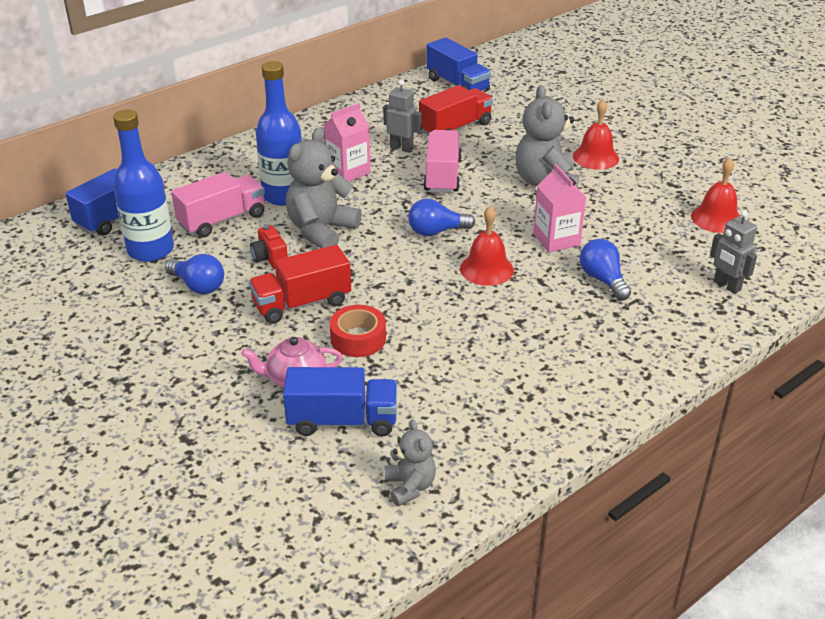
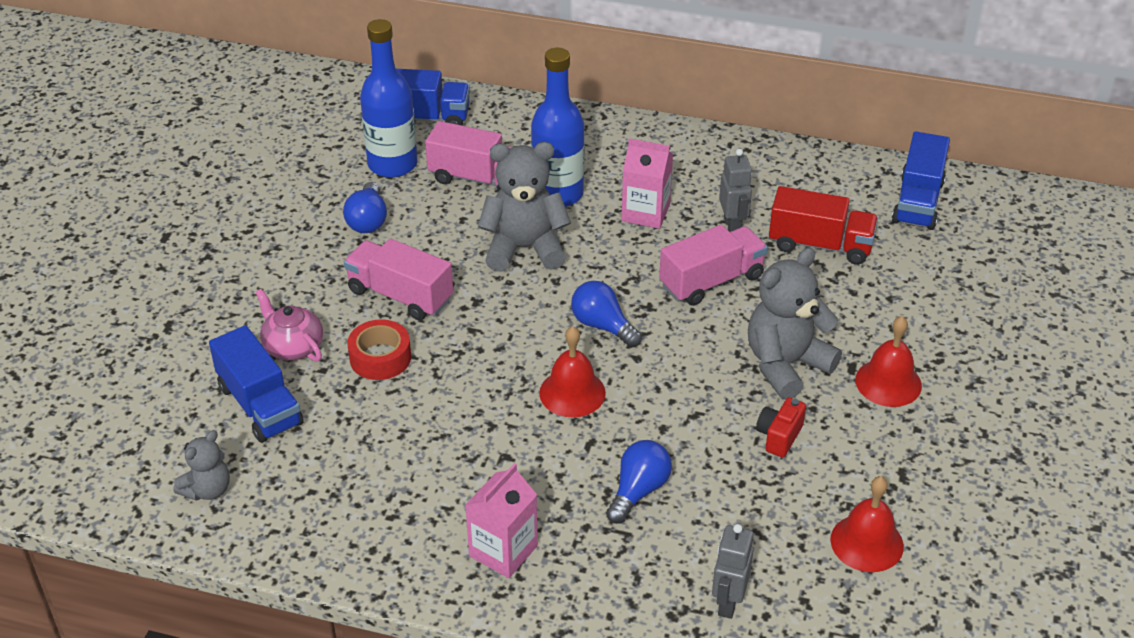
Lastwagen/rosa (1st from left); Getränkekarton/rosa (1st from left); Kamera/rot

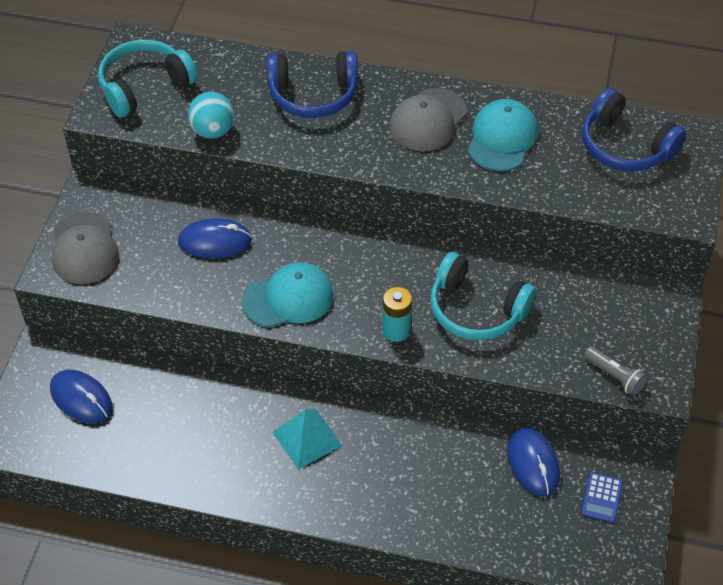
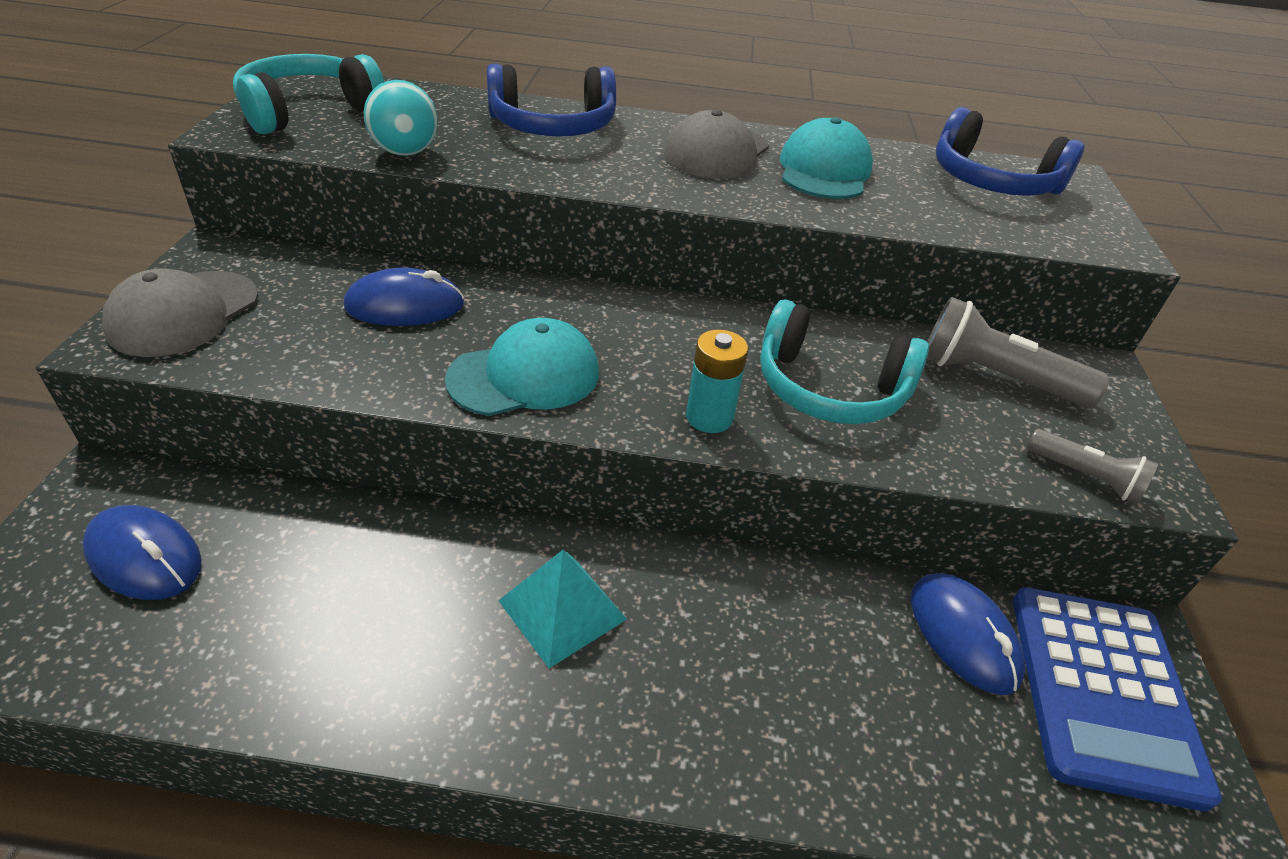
Kappe/grau (1st from left); Taschenlampe/grau (1st from left); Taschenrechner/blau

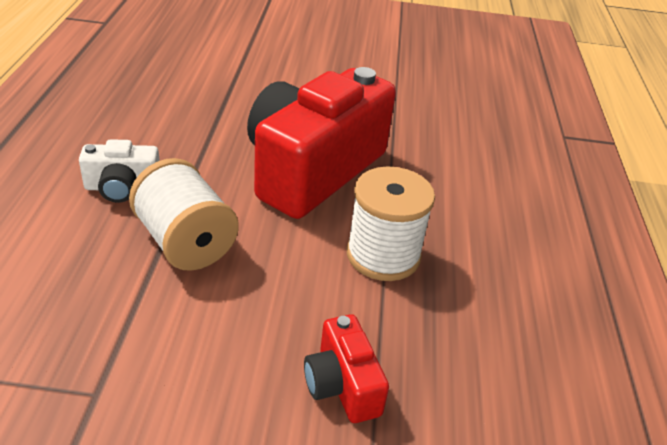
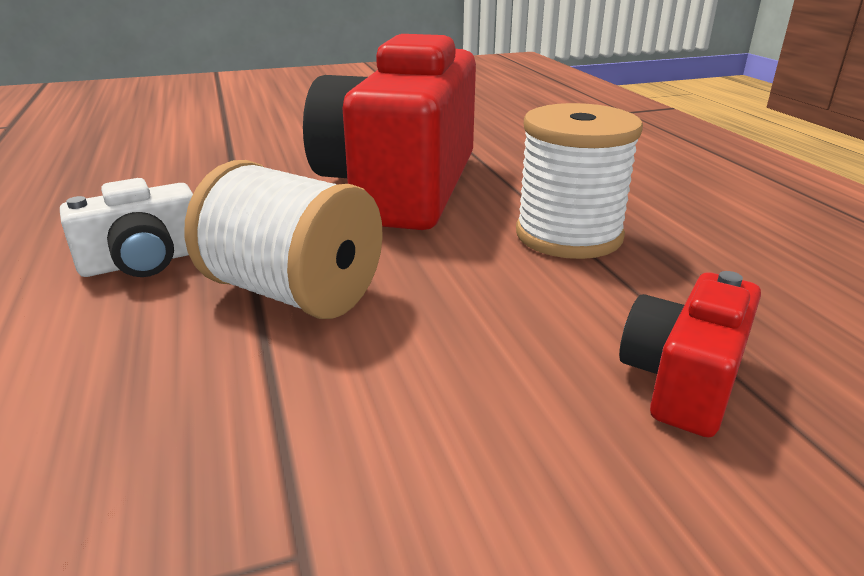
Kamera/rot (2nd from left)

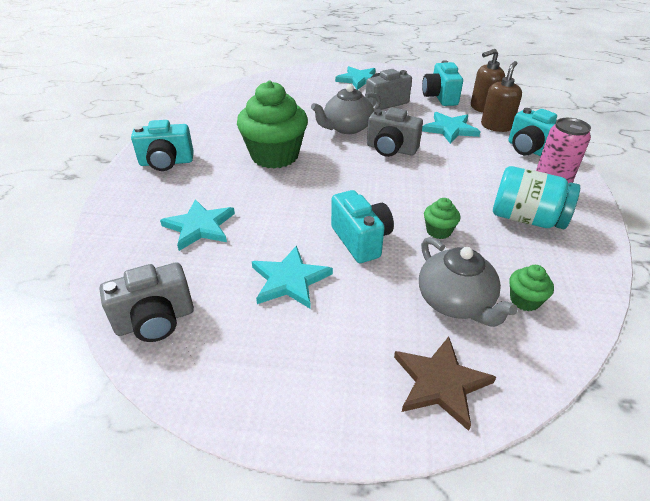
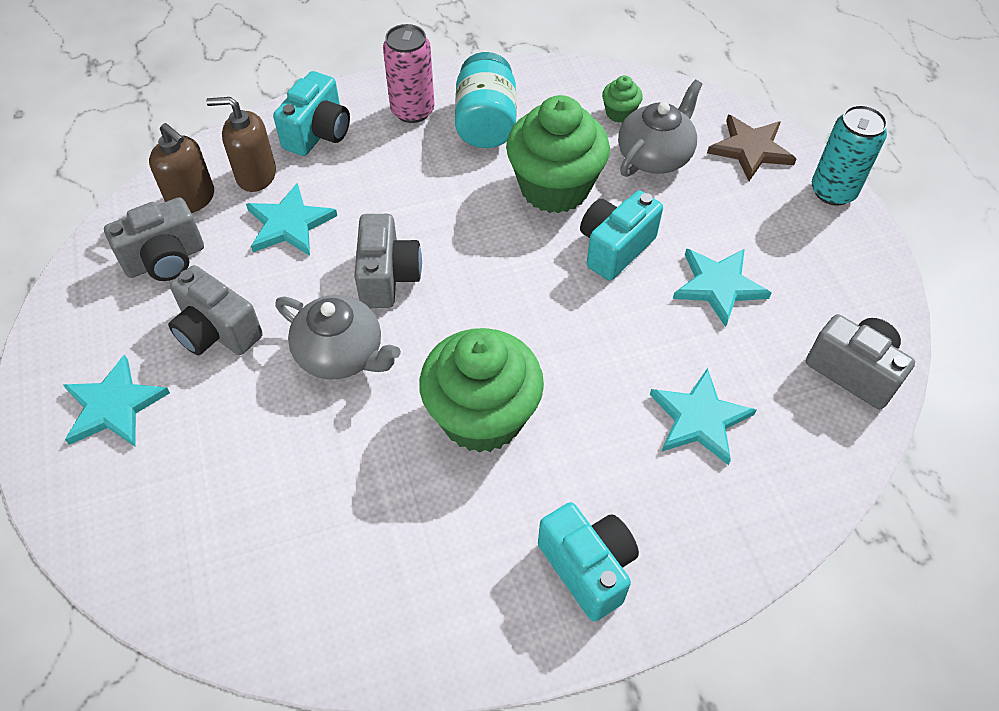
Kamera/grau (1st from left); Muffin/grün (2nd from left); Dose/türkis

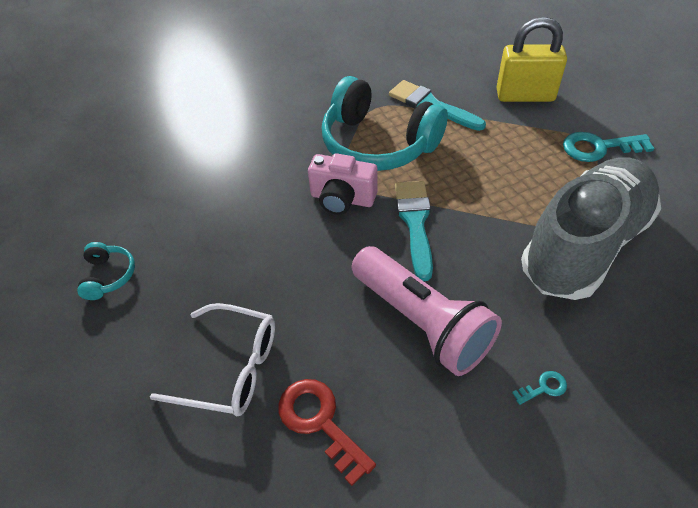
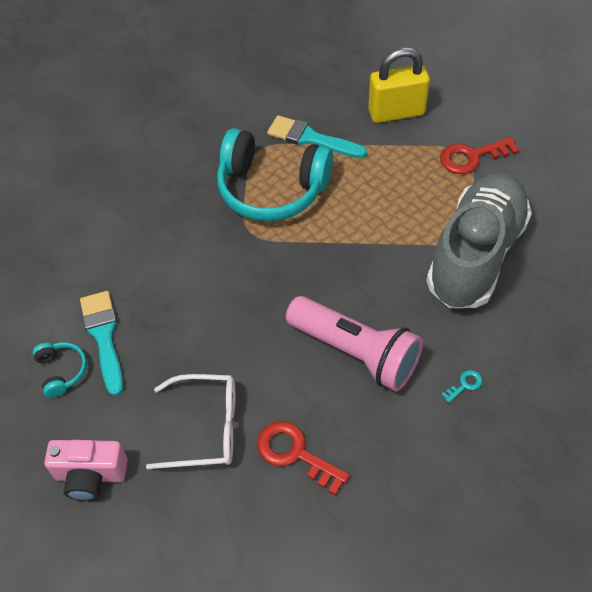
Kamera/rosa; Pinsel/türkis (1st from left); Schlüssel/rot (2nd from left)

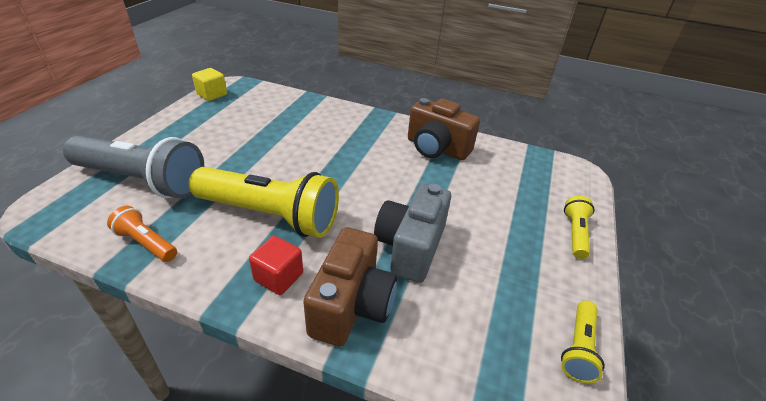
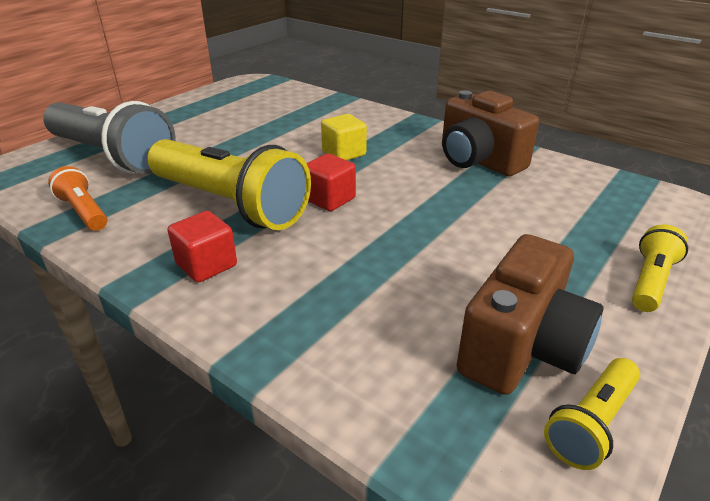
Kubus/rot (2nd from left); Kubus/gelb; Kamera/braun (2nd from left); Kamera/grau

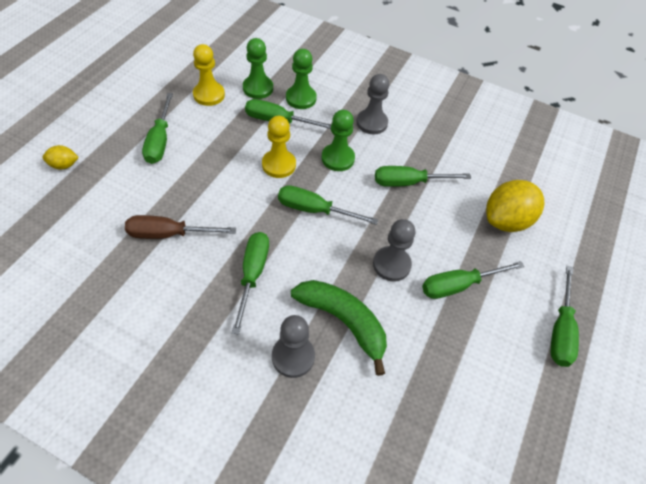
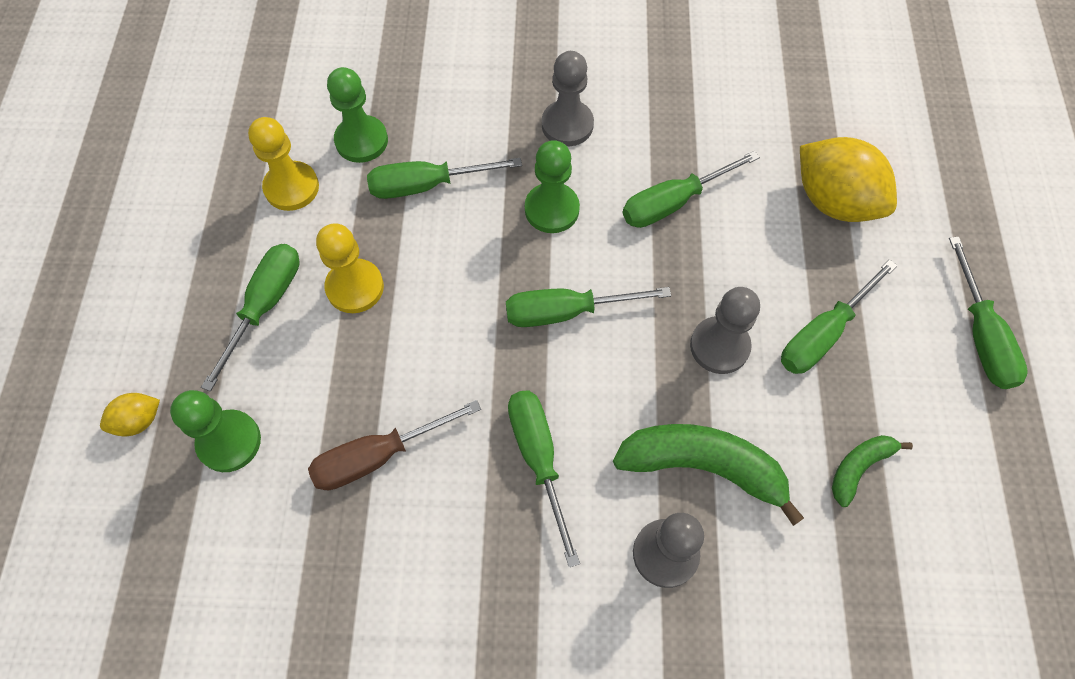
Bauer/grün (1st from left); Schraubenzieher/grün (1st from left); Bauer/gelb (2nd from left); Zitrone/gelb (2nd from left); Banane/grün (2nd from left)

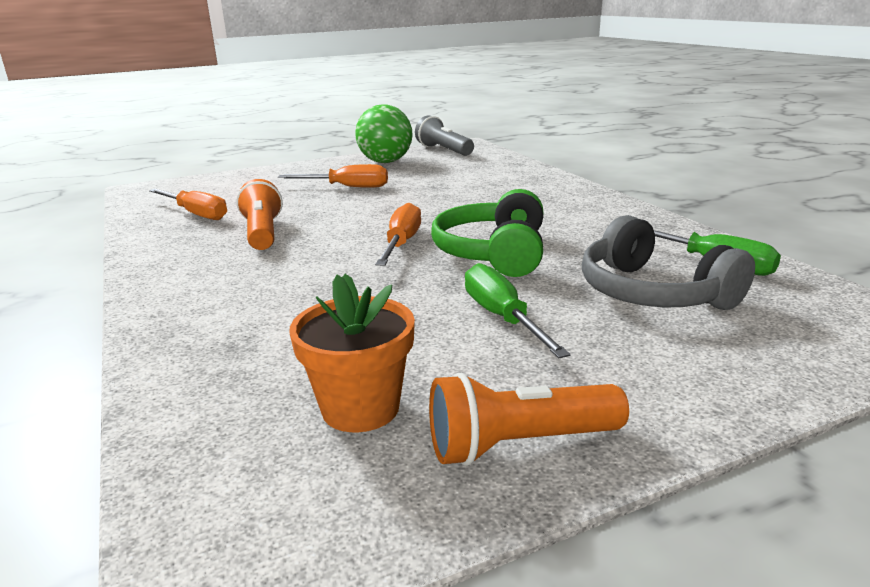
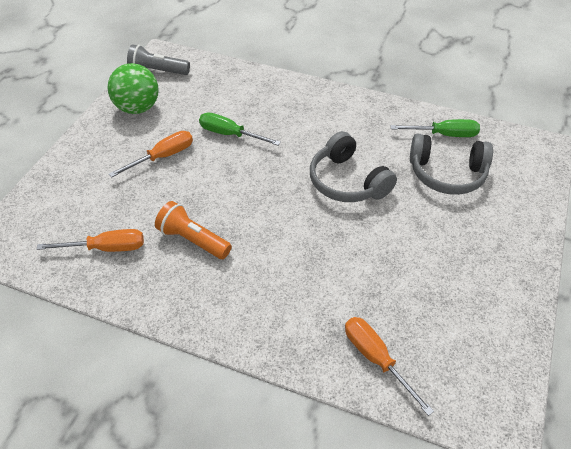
Schraubenzieher/grün (1st from left); Kopfhörer/grau (1st from left); Schraubenzieher/orange (3rd from left); Blumentopf/orange; Taschenlampe/orange (2nd from left in the first image)

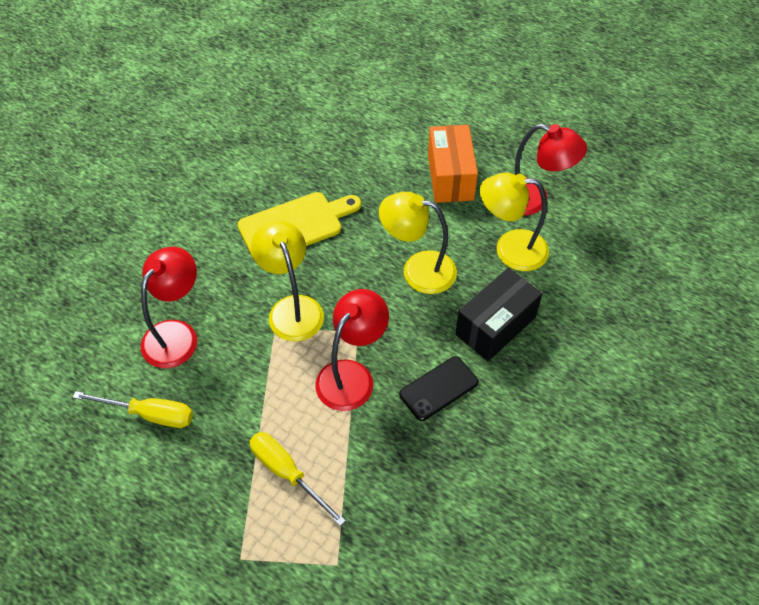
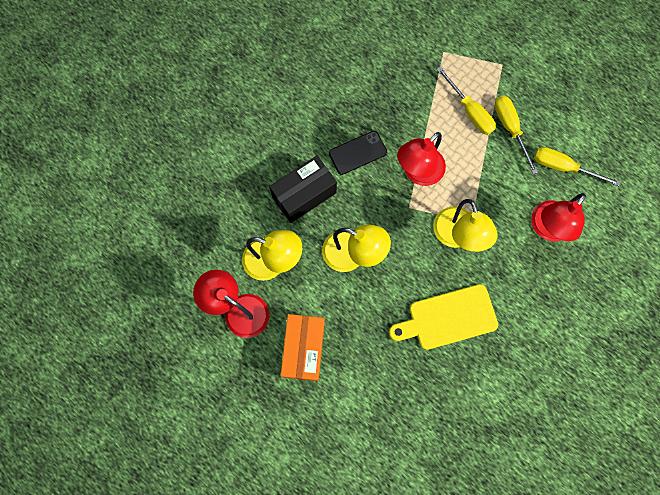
Schraubenzieher/gelb (2nd from left)

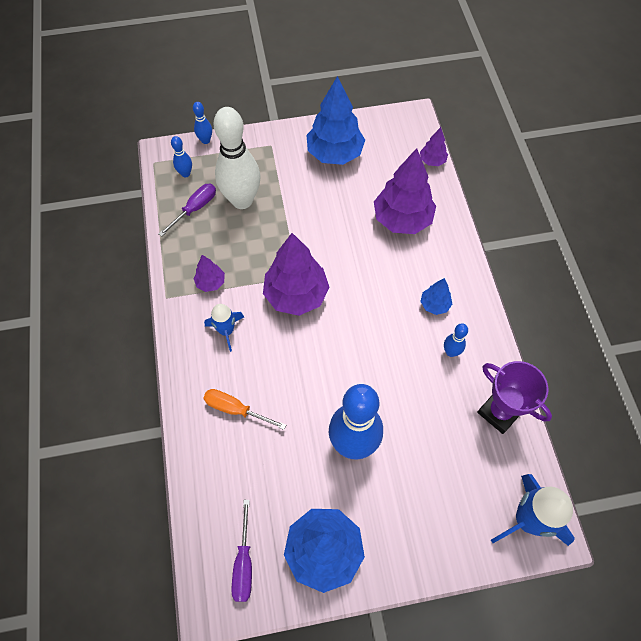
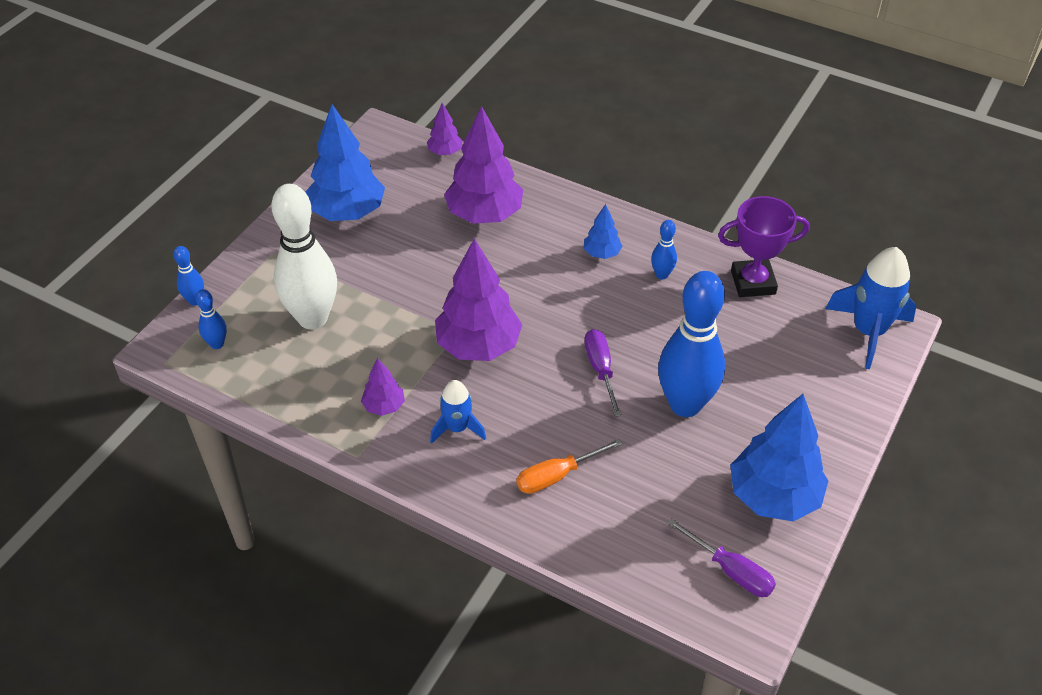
Schraubenzieher/lila (1st from left)

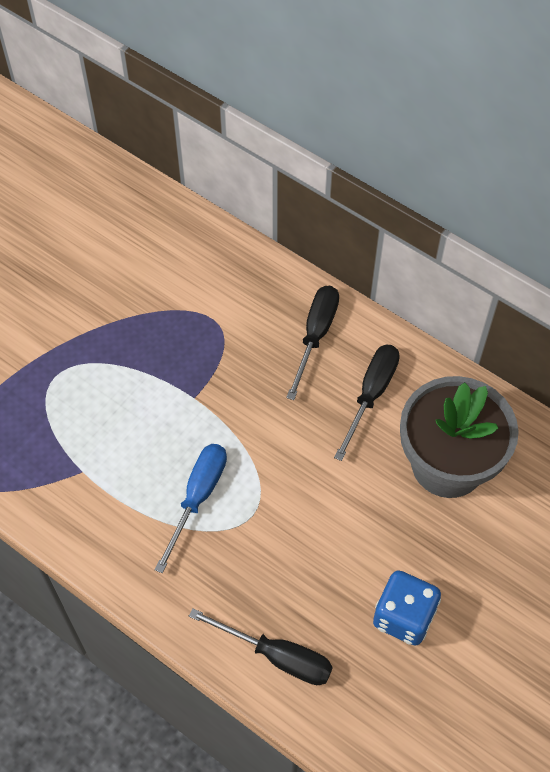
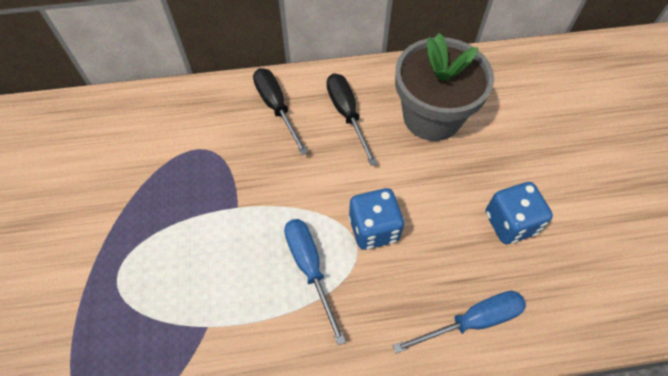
Spielwürfel/blau (1st from left); Schraubenzieher/blau (2nd from left)

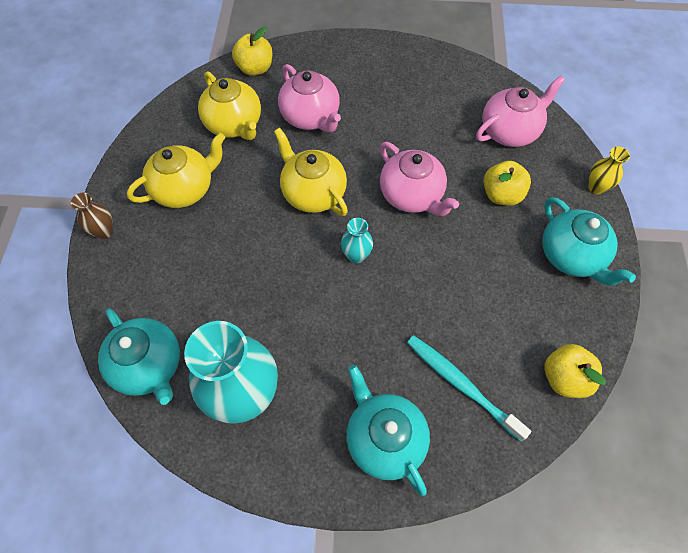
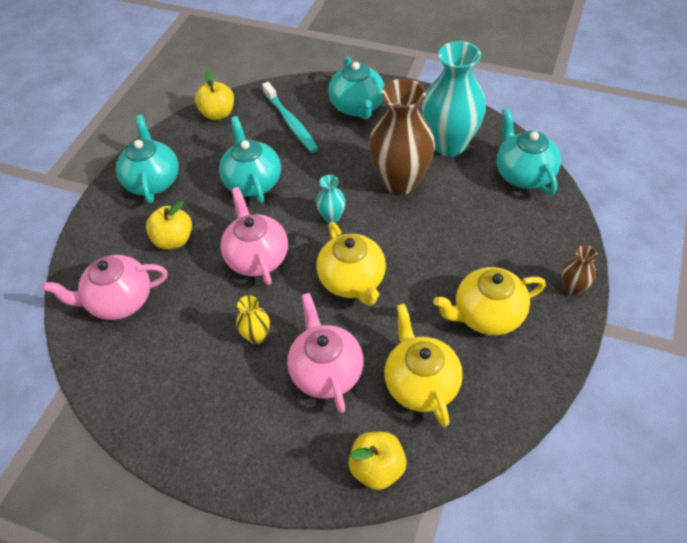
Teekanne/türkis (2nd from left); Vase/gelb; Vase/braun (1st from left)

